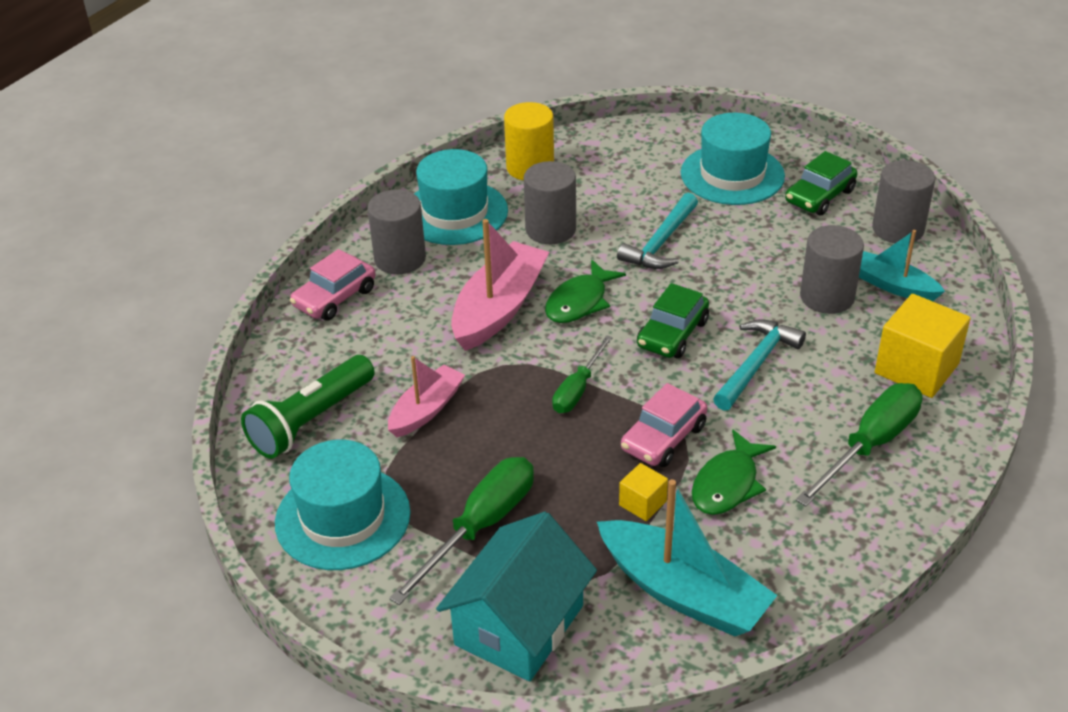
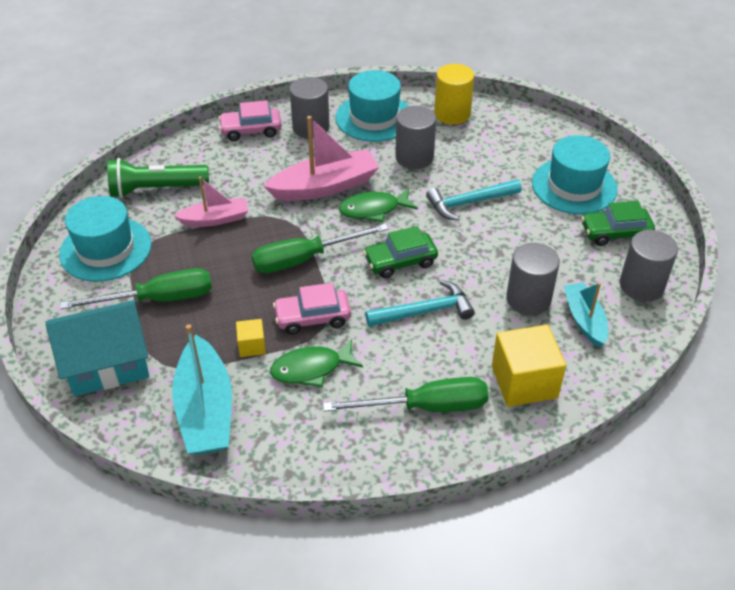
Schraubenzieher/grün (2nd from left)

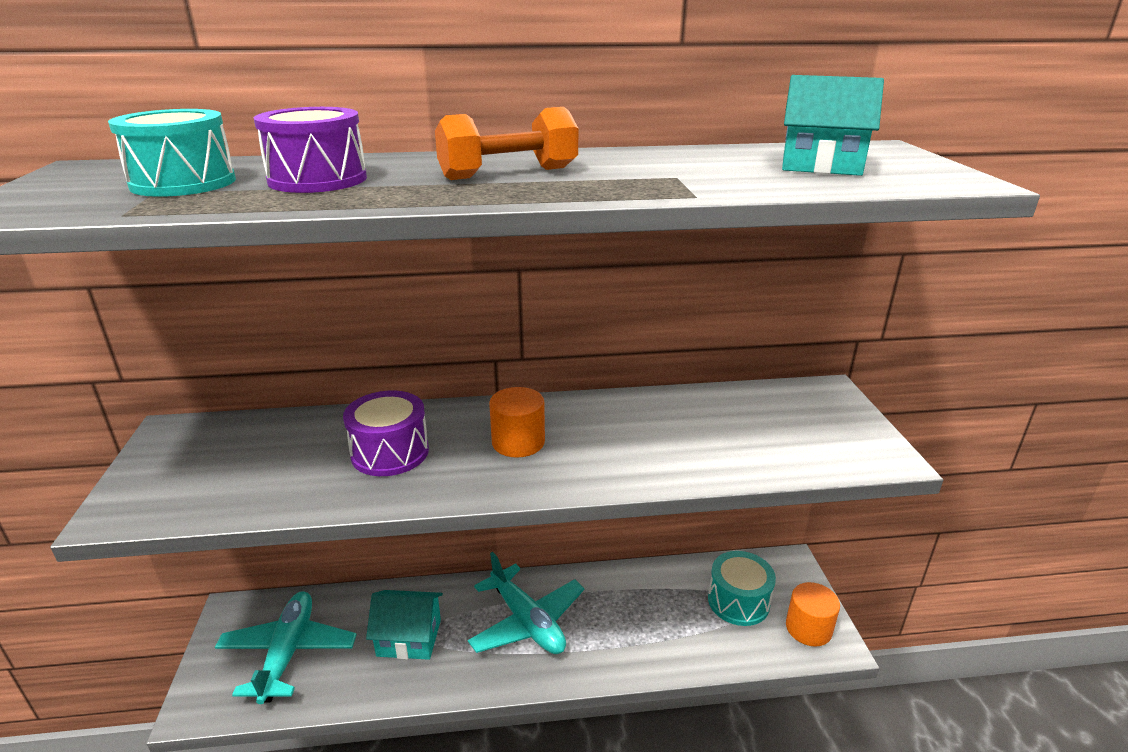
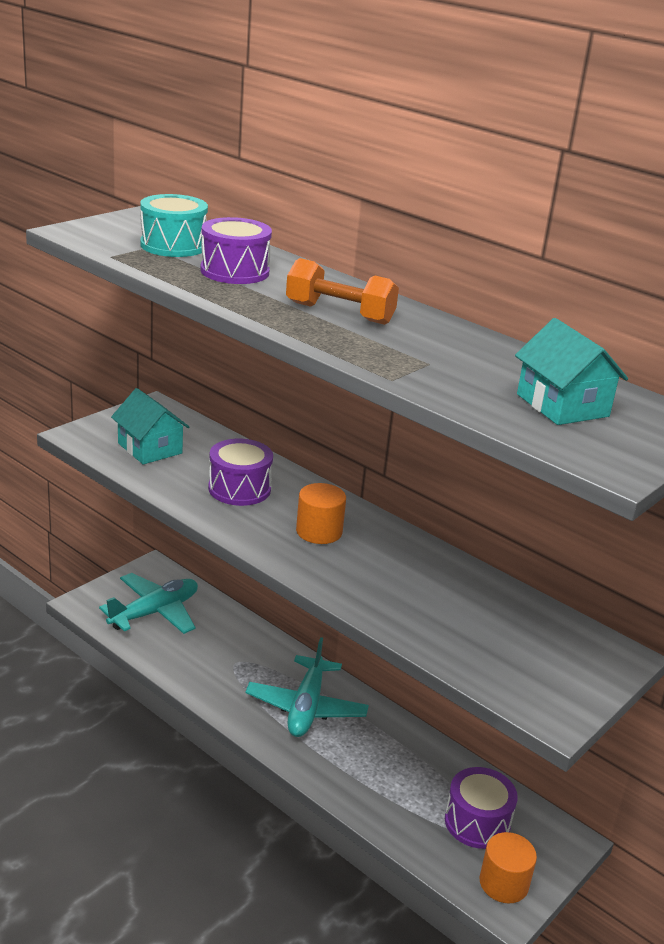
Haus/türkis (1st from left); Trommel/lila (3rd from left)

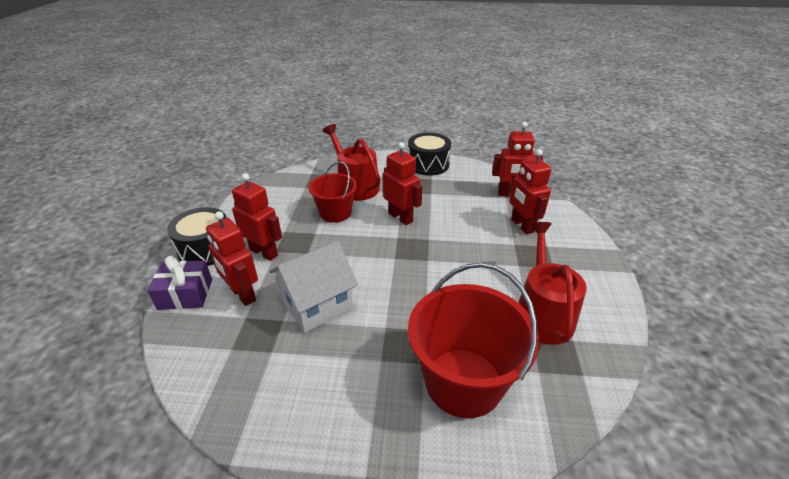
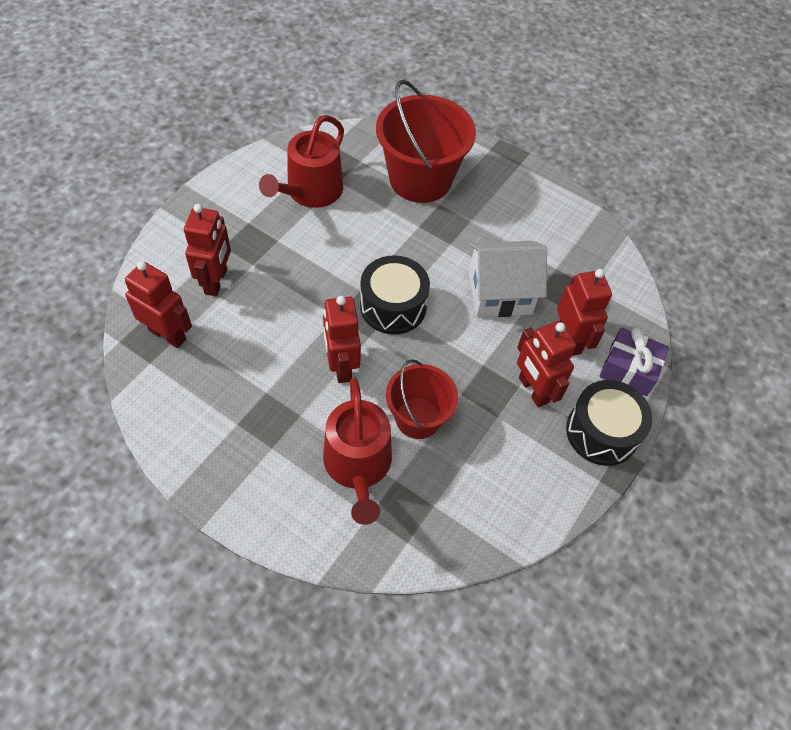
Trommel/schwarz (1st from left)

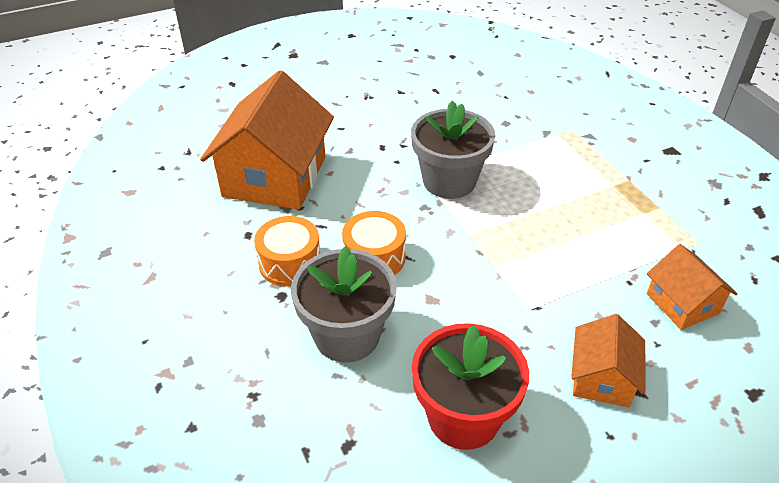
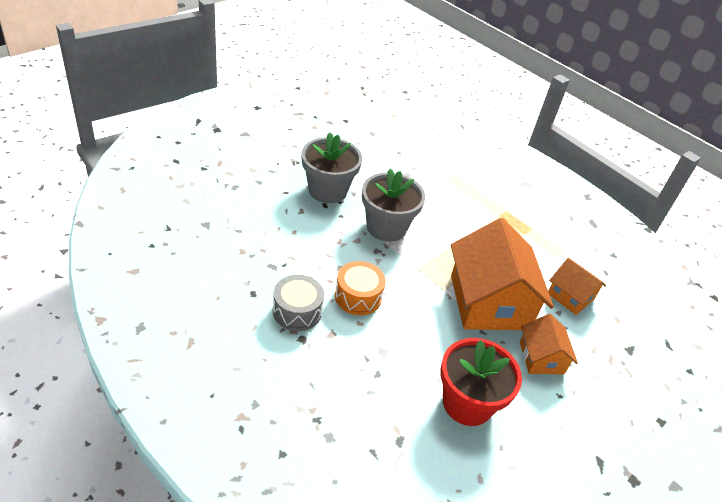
Trommel/grau; Blumentopf/grau (1st from left); Haus/orange (1st from left)

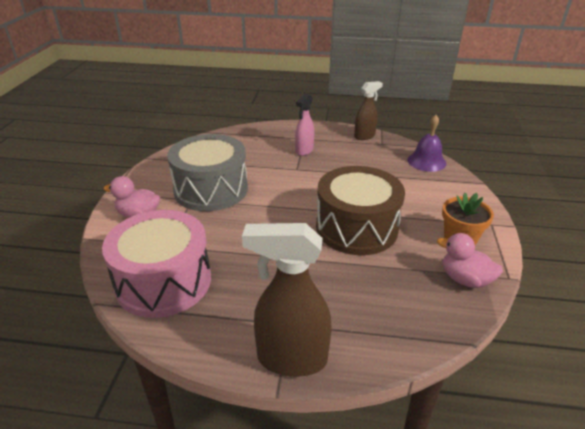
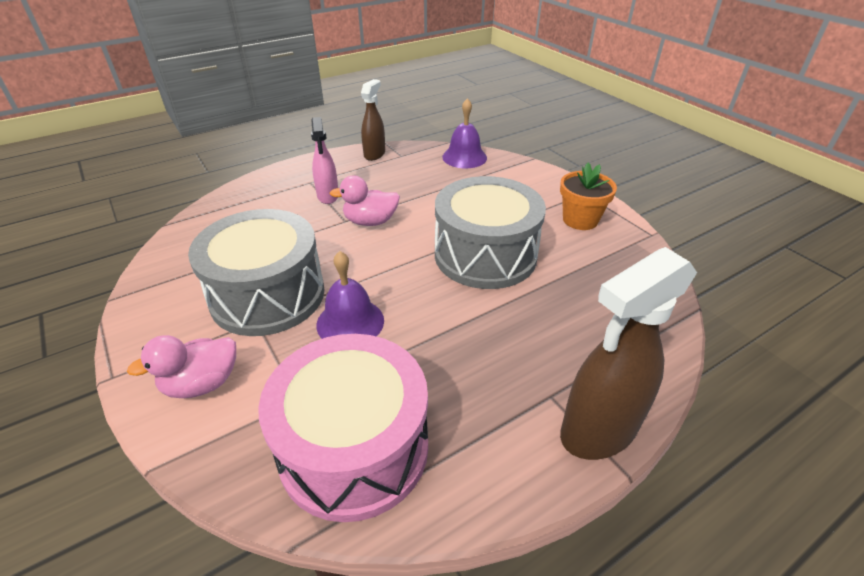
Glocke/lila (1st from left); Ente/rosa (2nd from left); Trommel/grau (2nd from left)

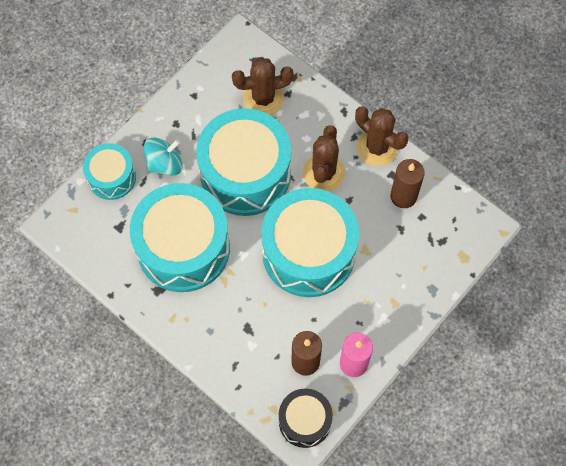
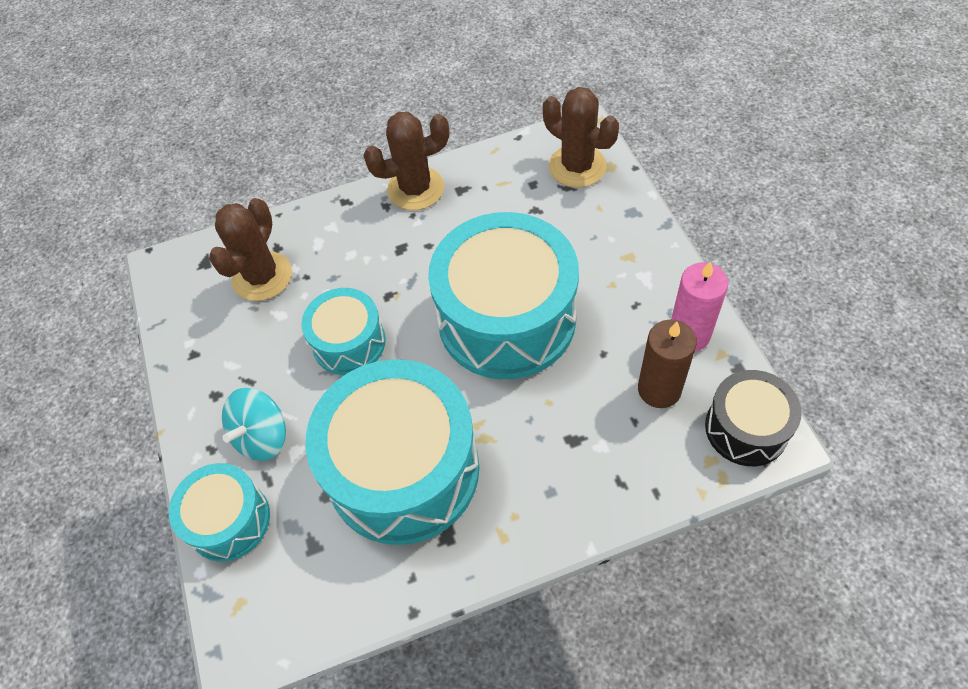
Kreisel/türkis; Trommel/türkis (2nd from left); Kaktus/braun (3rd from left); Kerze/braun (2nd from left in the first image)

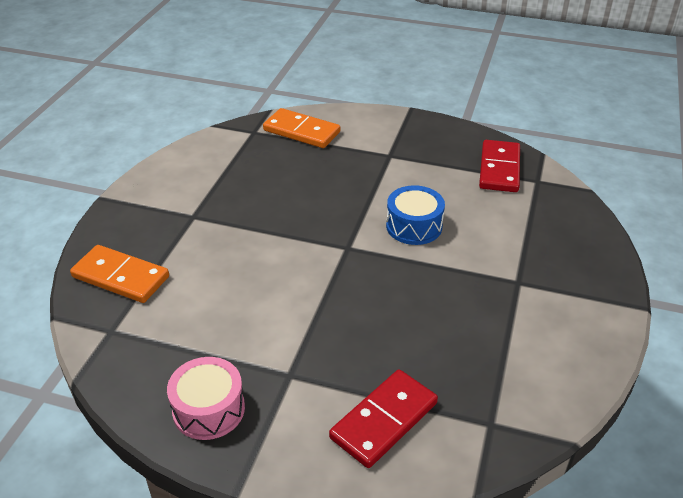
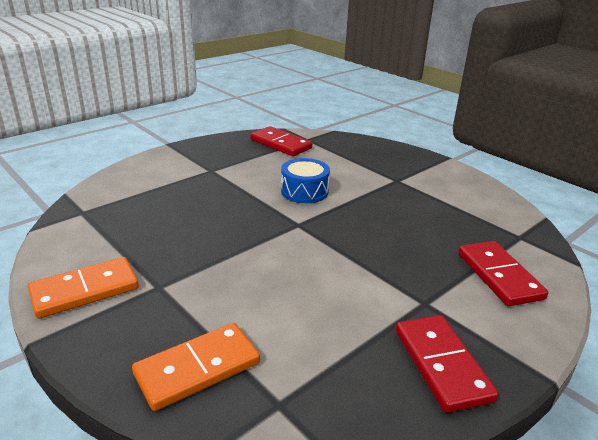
Dominostein/orange (1st from left); Dominostein/rot (2nd from left)

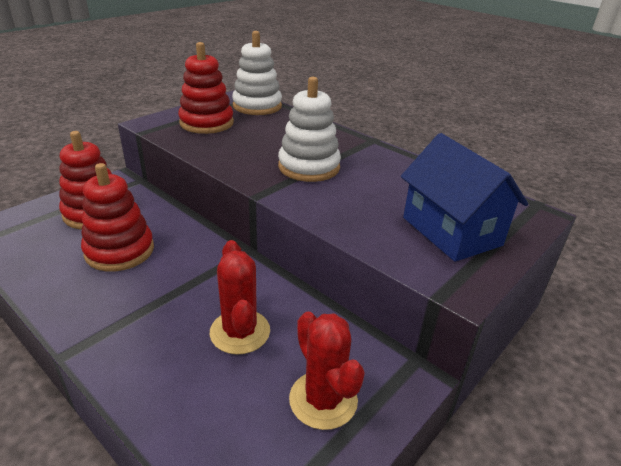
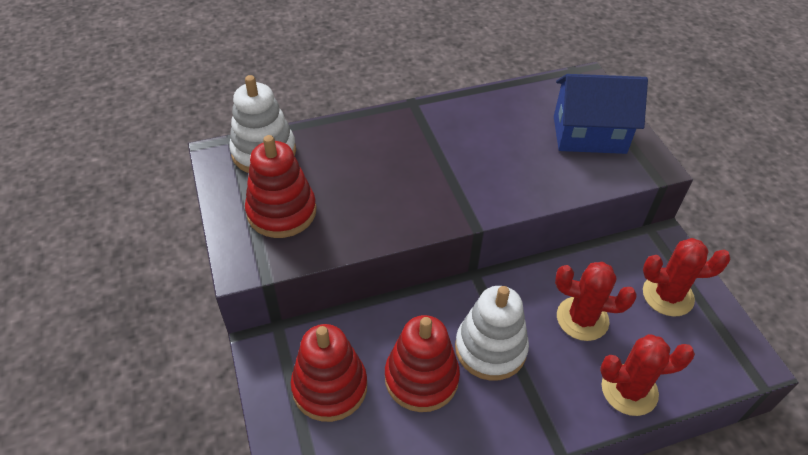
Stapelspielzeug/weiß (2nd from left); Kaktus/rot (2nd from left)

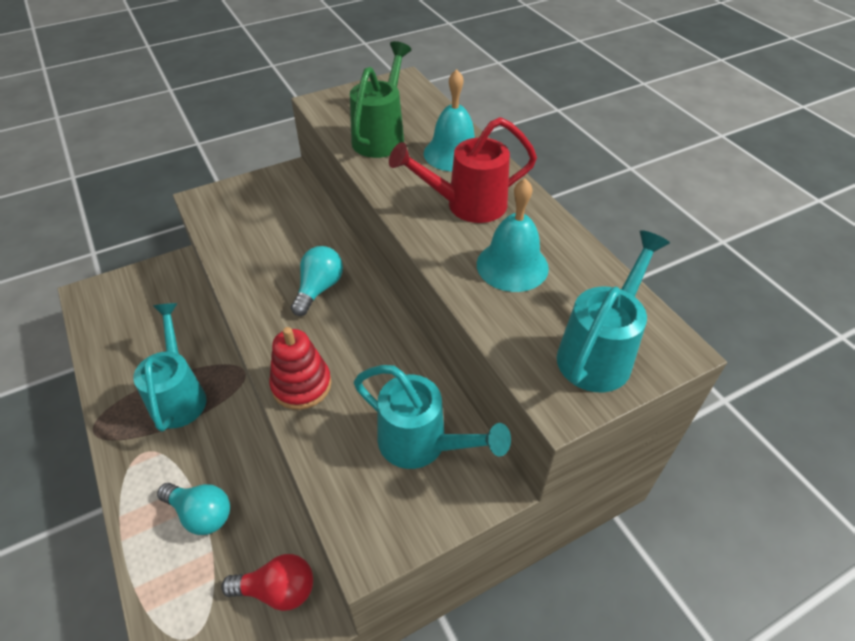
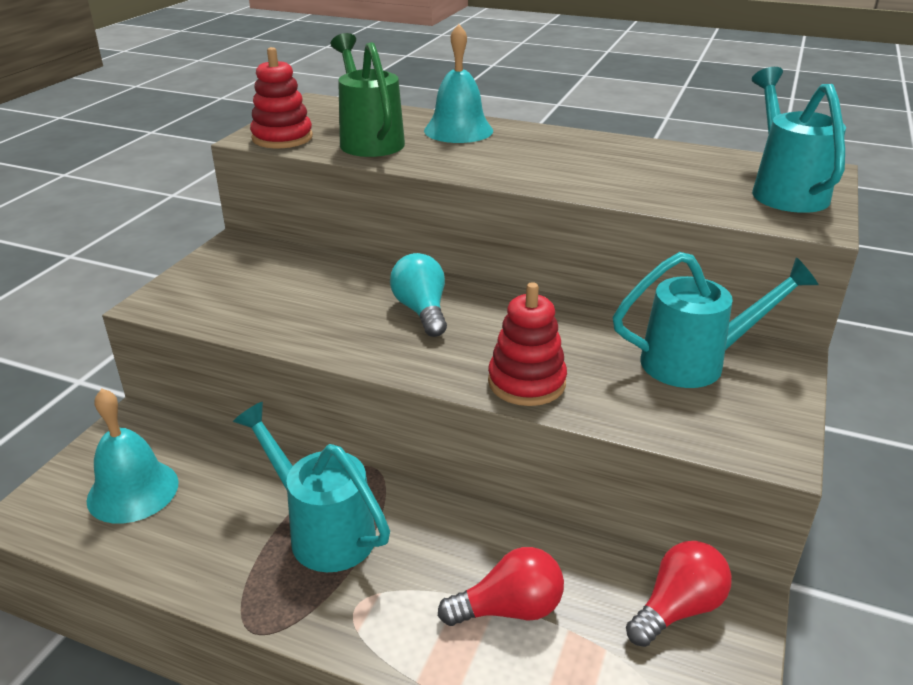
Glocke/türkis (1st from left); Stapelspielzeug/rot (1st from left); Glühbirne/rot (1st from left); Gießkanne/rot

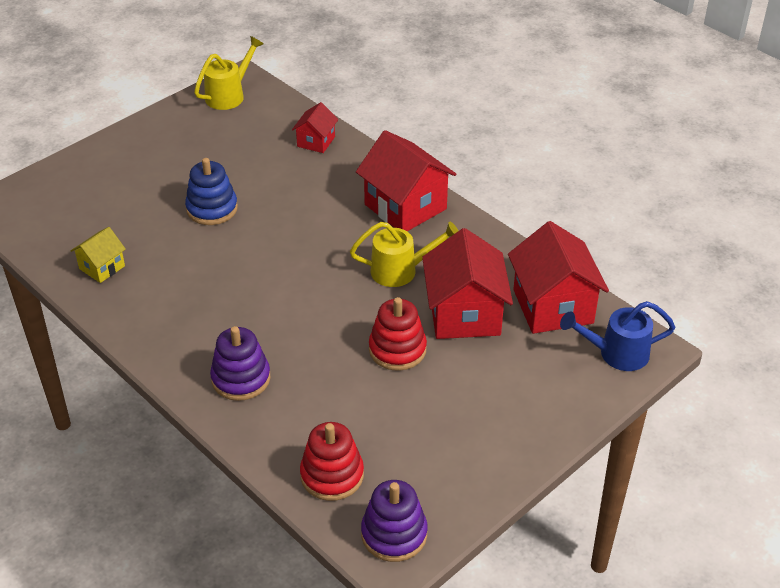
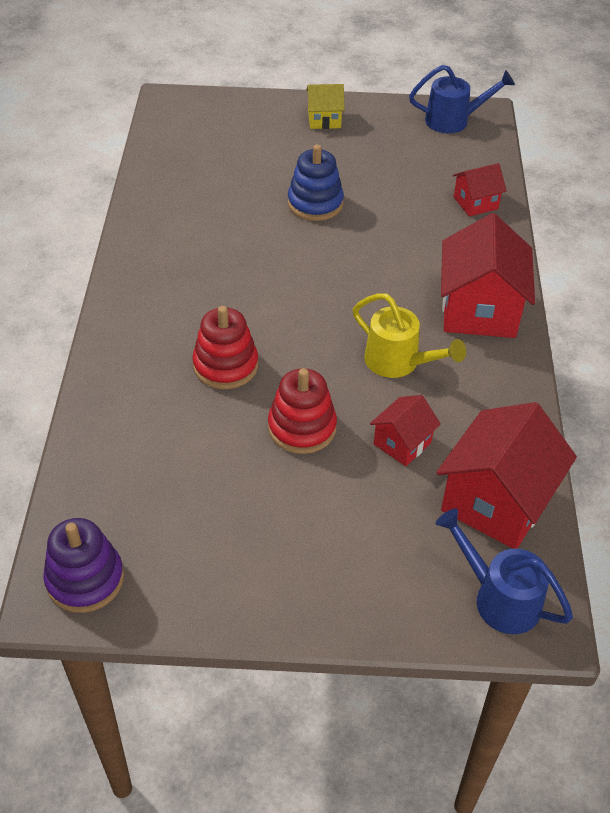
Stapelspielzeug/rot (1st from left); Haus/gelb; Haus/rot (1st from left); Gießkanne/blau (1st from left); Stapelspielzeug/lila (1st from left in the first image)

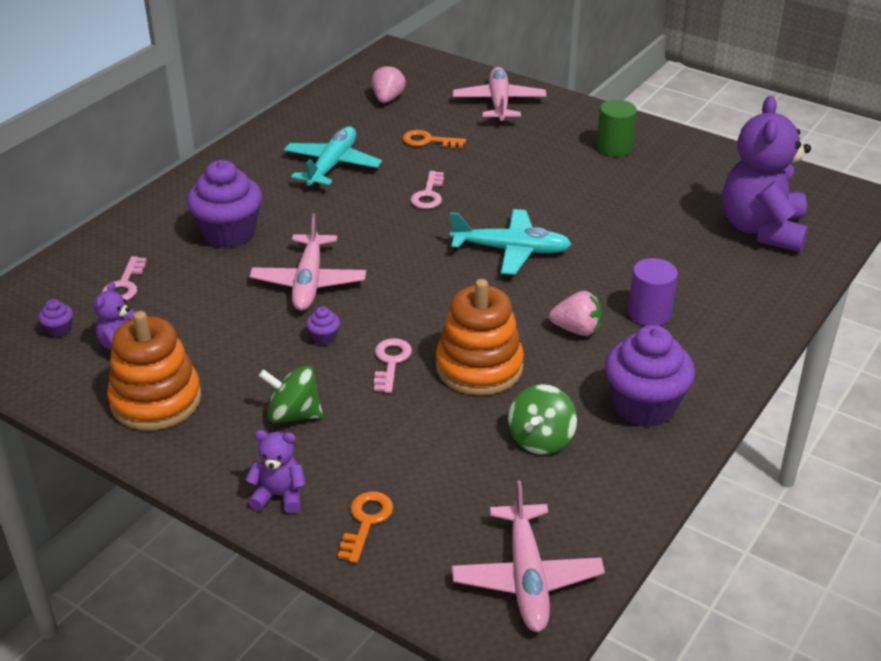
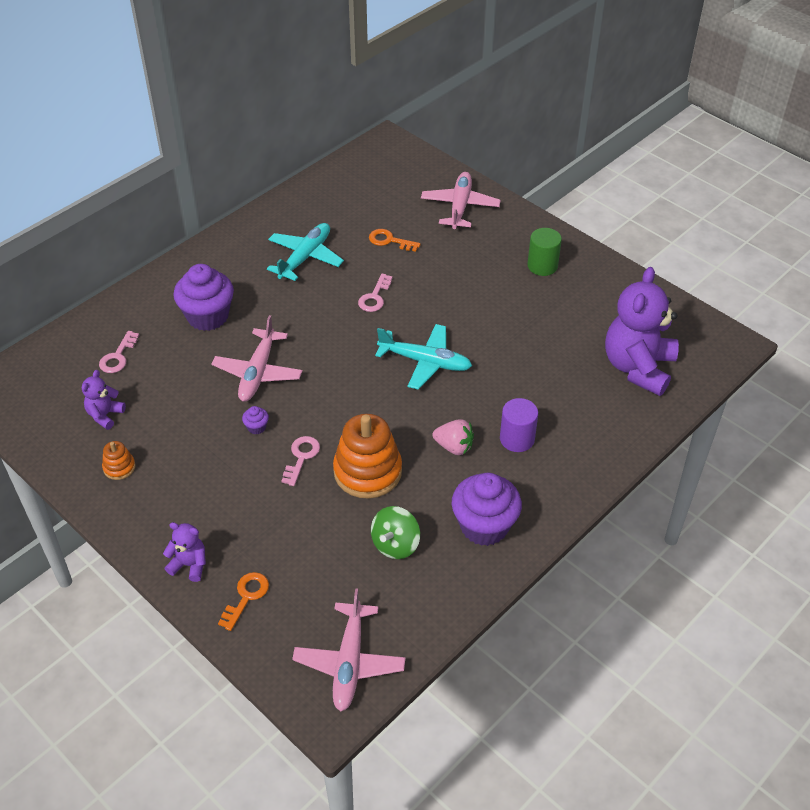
Stapelspielzeug/orange (1st from left); Muffin/lila (1st from left in the first image); Kreisel/grün (1st from left in the first image); Erdbeere/rosa (1st from left in the first image)

